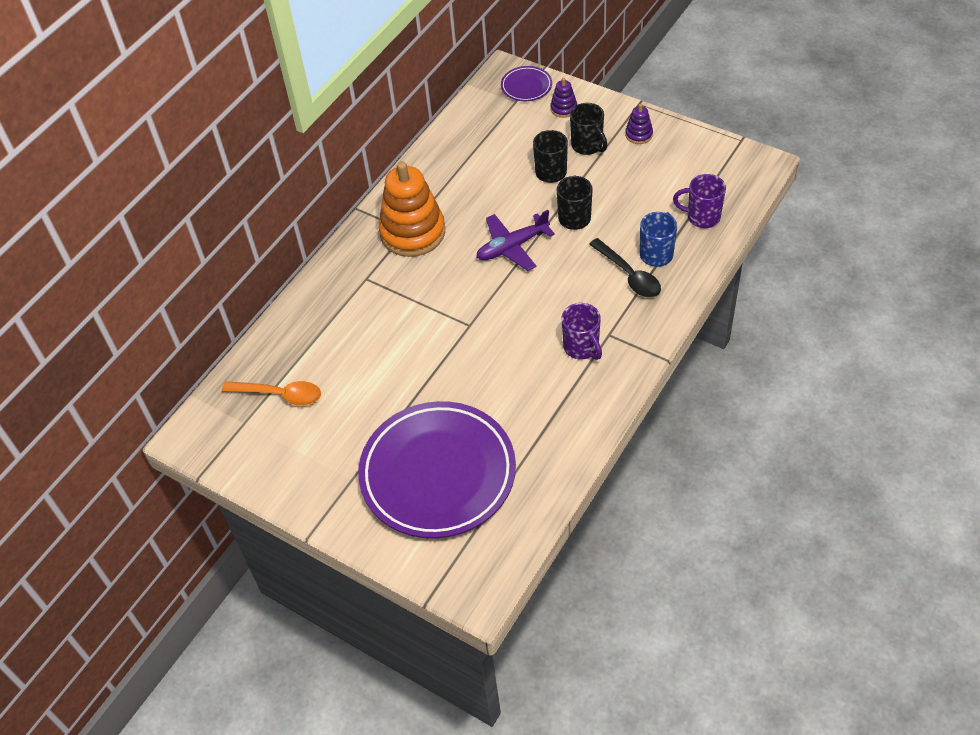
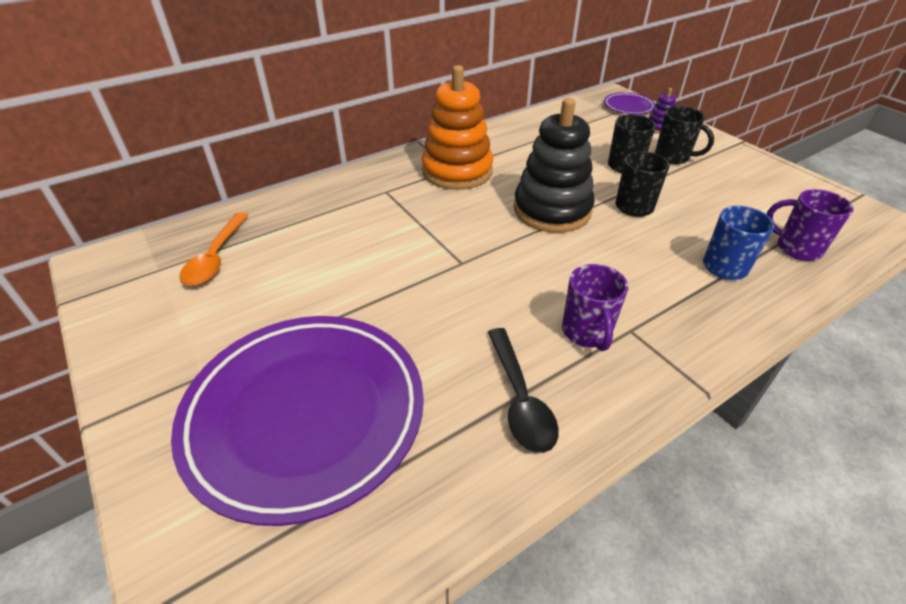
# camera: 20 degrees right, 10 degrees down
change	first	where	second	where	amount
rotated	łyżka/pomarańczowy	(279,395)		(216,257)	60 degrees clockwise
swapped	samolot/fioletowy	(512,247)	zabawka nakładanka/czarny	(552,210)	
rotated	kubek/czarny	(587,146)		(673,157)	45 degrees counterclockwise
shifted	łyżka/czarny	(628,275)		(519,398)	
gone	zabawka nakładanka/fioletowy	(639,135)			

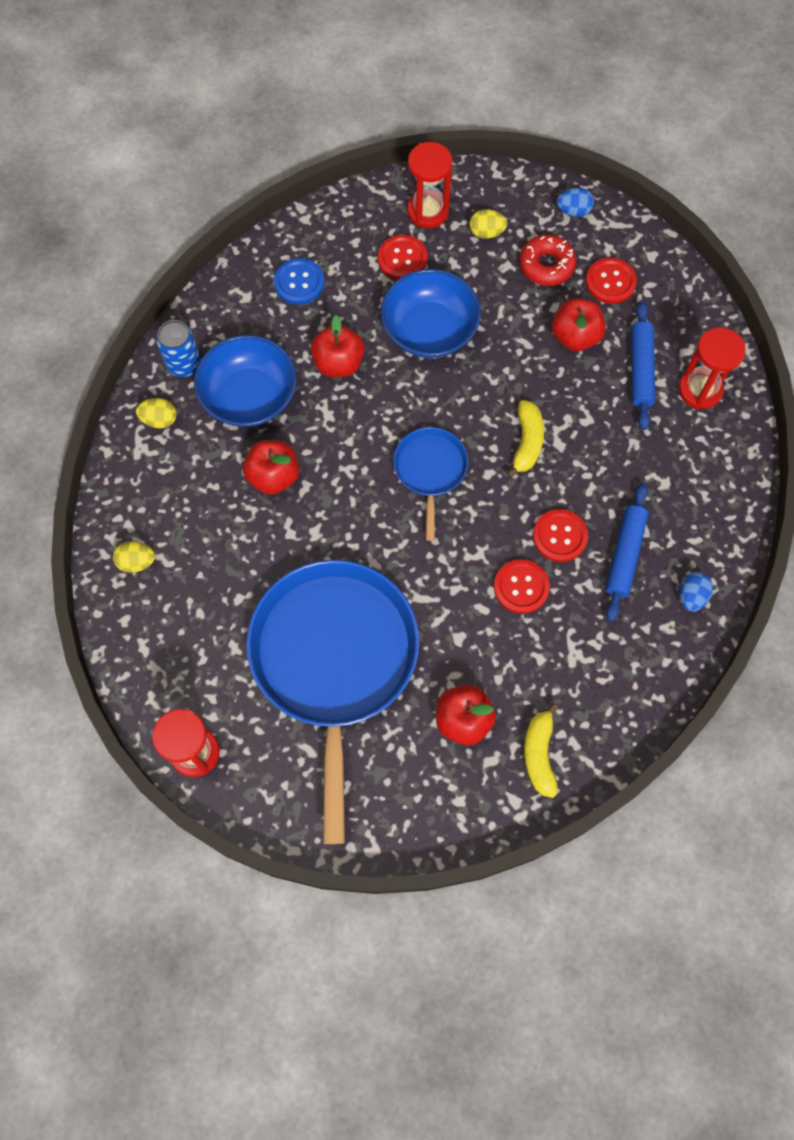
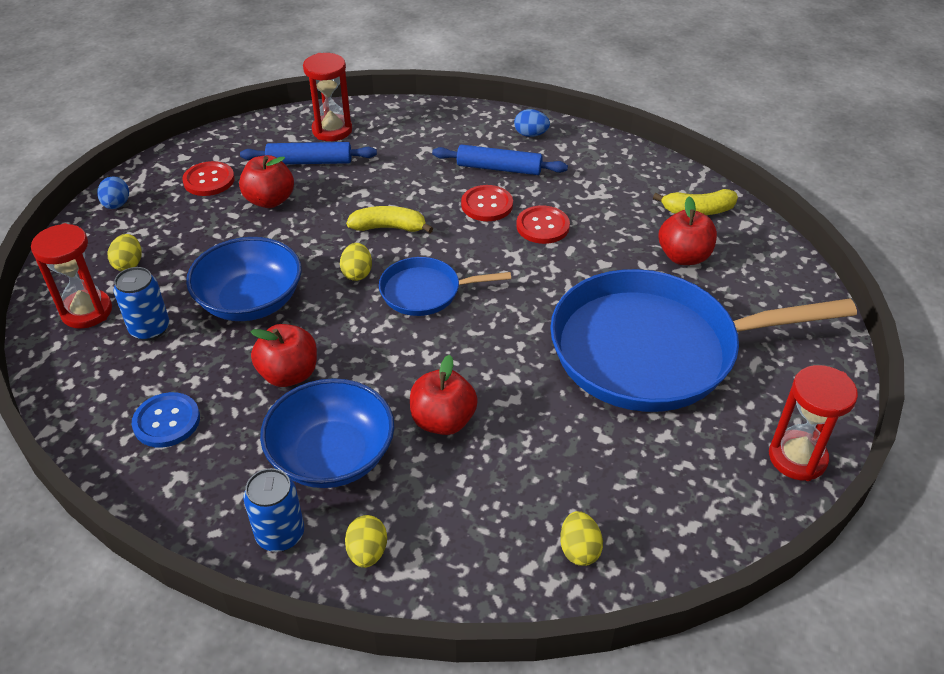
# camera: 95 degrees left, 25 degrees down
change	first	where	second	where	amount
swapped	guzik/czerwony	(402,259)	puszka/niebieski	(150,329)	
gone	donut/czerwony	(546,265)			
new			jajko/żółty	(357,273)	

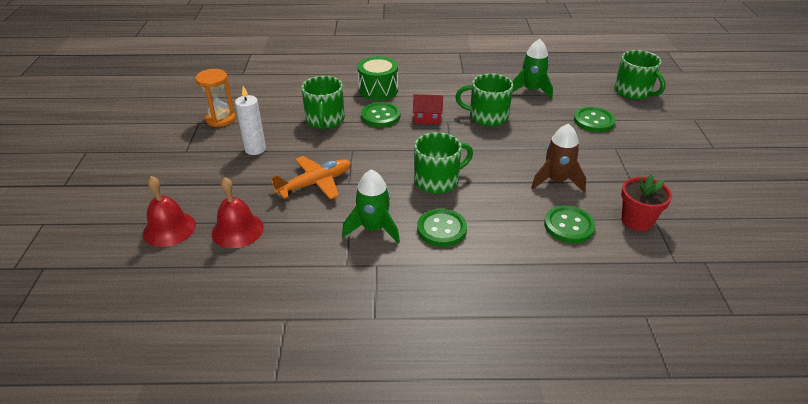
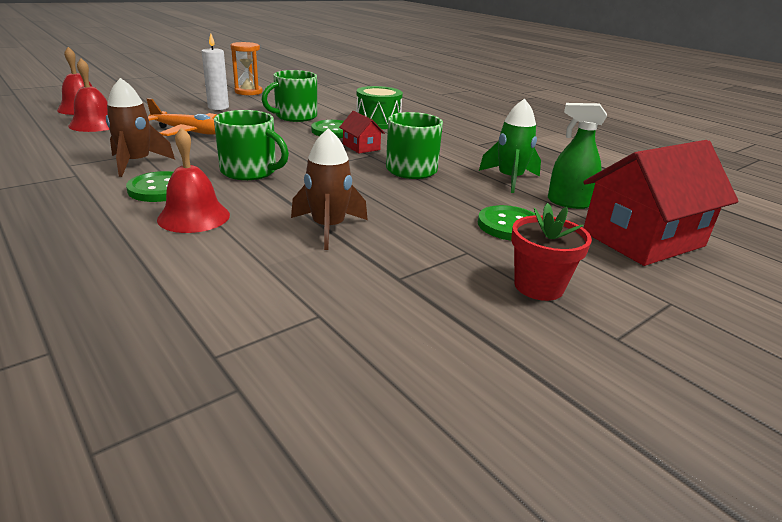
# camera: 50 degrees right, 10 degrees down
change	first	where	second	where	amount
repainted	rakieta/zielony	(374,228)	rakieta/brązowy	(136,163)	
gone	guzik/zielony	(569,226)			
swapped	kubek/zielony	(633,92)	domek/czerwony	(643,239)	
shifted	doniczka/czerwony	(637,221)		(538,287)	
new			dzwonek/czerwony	(194,217)	
new			spryskiwacz/zielony	(568,202)	

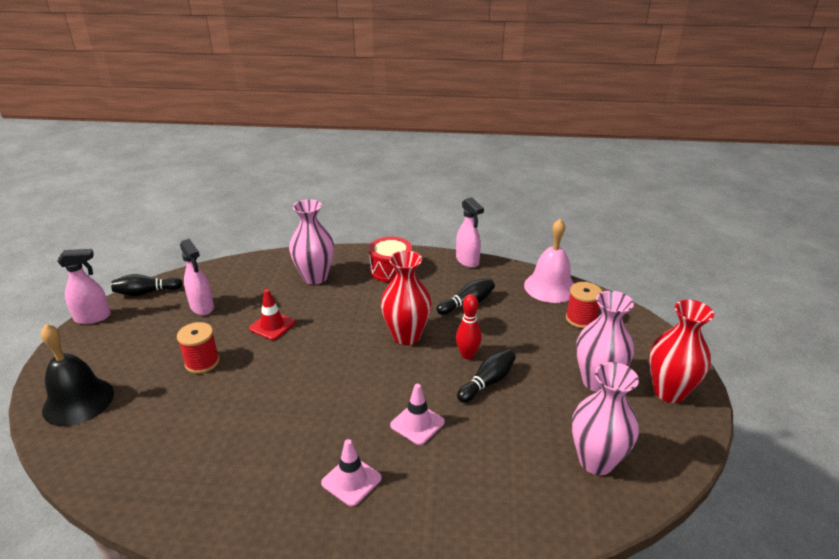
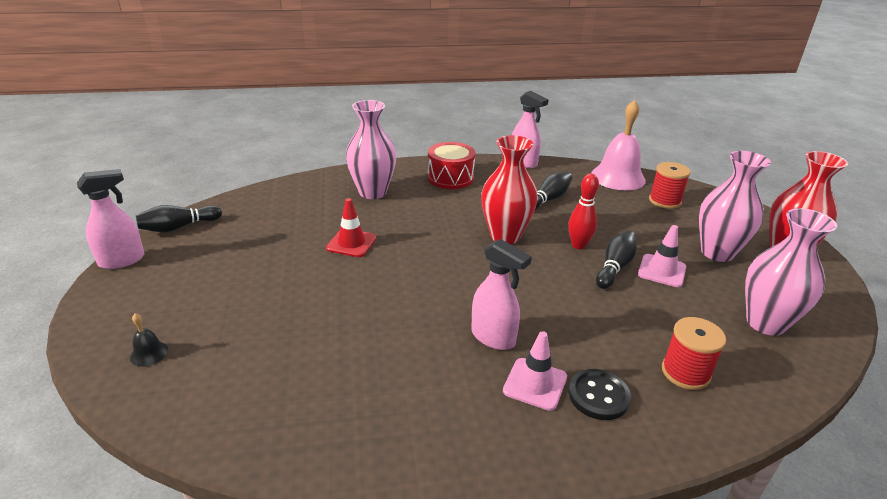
# camera: 15 degrees left, 0 degrees up
change	first	where	second	where	amount
scaled	dzwonek/czarny	(78,401)		(149,353)	x0.42
shifted	szpulka/czerwony	(202,362)		(685,372)	
shifted	spryskiwacz/różowy	(202,307)		(493,337)	
shifted	pachołek/różowy	(417,424)		(661,271)	
new			guzik/czarny	(598,396)	

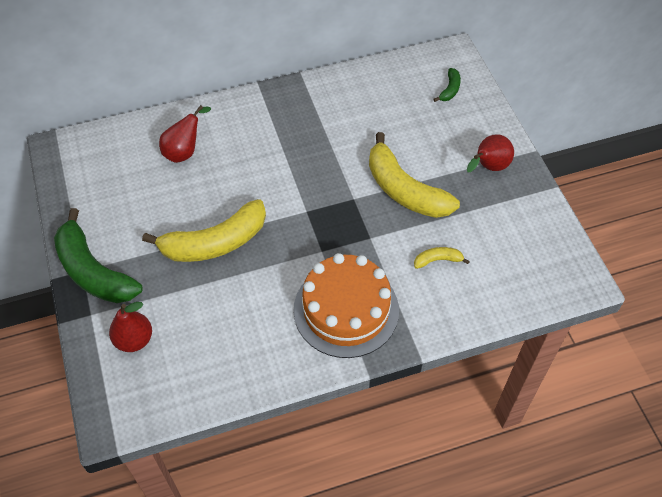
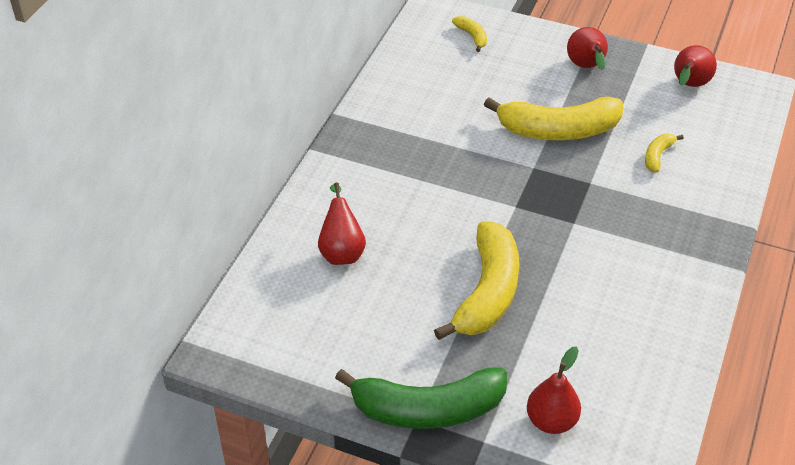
# camera: 50 degrees left, 10 degrees down
change	first	where	second	where	amount
gone	tort/pomarańczowy	(346,310)			
repainted	banan/zielony	(450,89)	banan/żółty	(472,36)	
new			gruszka/czerwony	(689,85)	

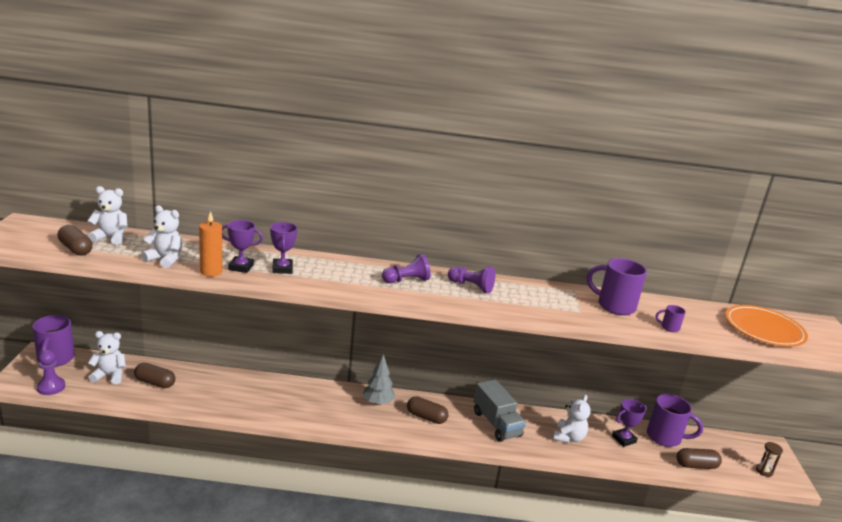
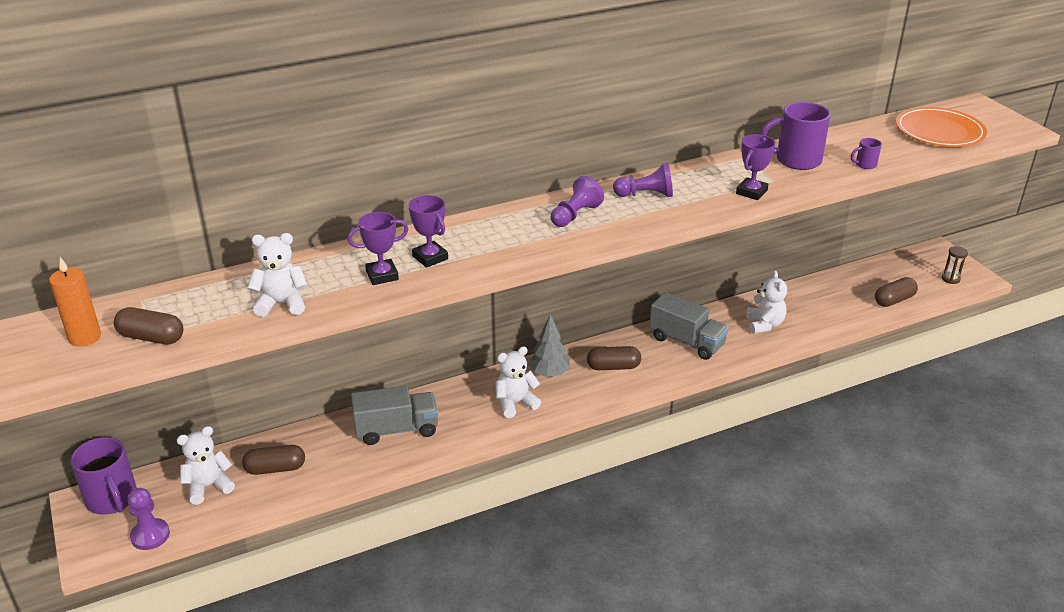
# camera: 25 degrees left, 10 degrees up
change	first	where	second	where	amount
shifted	miś/biały	(110,238)		(515,403)	
shifted	świeca/pomarańczowy	(211,272)		(85,337)	
shifted	puchar/fioletowy	(623,439)		(751,192)	
gone	kubek/fioletowy	(665,437)			
new			ciężarówka/szary	(396,430)	

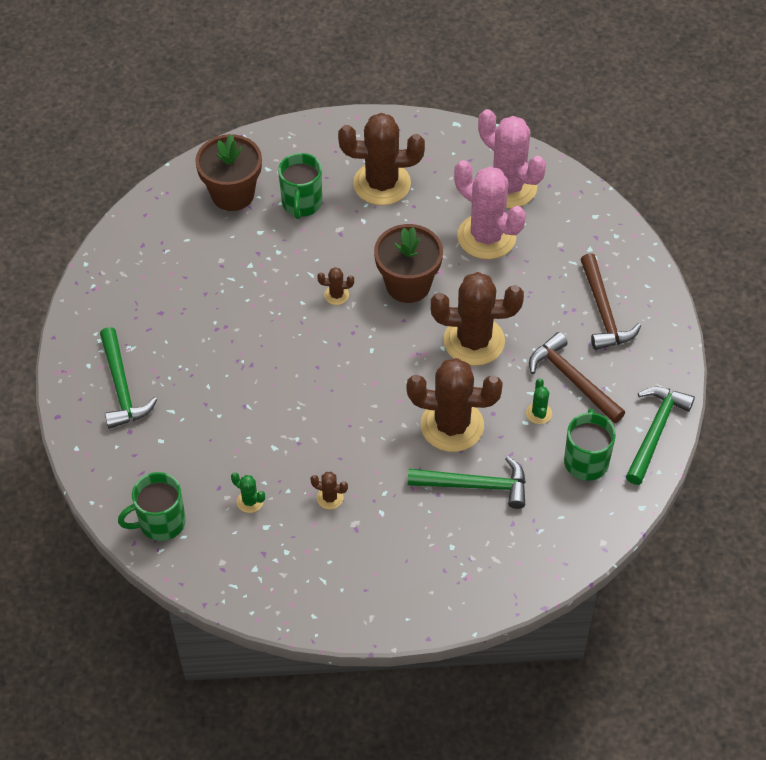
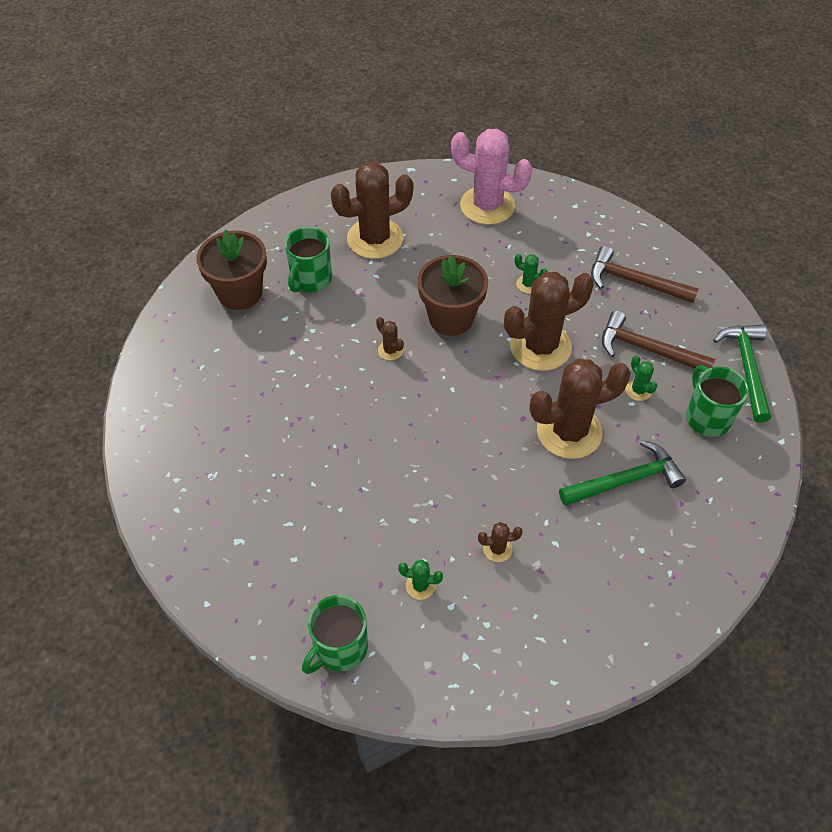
# camera: 25 degrees left, 0 degrees up
change	first	where	second	where	amount
gone	młotek/zielony	(121,387)			
rotated	kubek/zielony	(302,203)		(311,279)	45 degrees clockwise
rotated	kaktus/brązowy	(336,295)		(390,350)	75 degrees clockwise
gone	kaktus/różowy	(486,237)			
rotated	młotek/brązowy	(603,312)		(634,281)	150 degrees clockwise
new			kaktus/zielony	(528,284)	

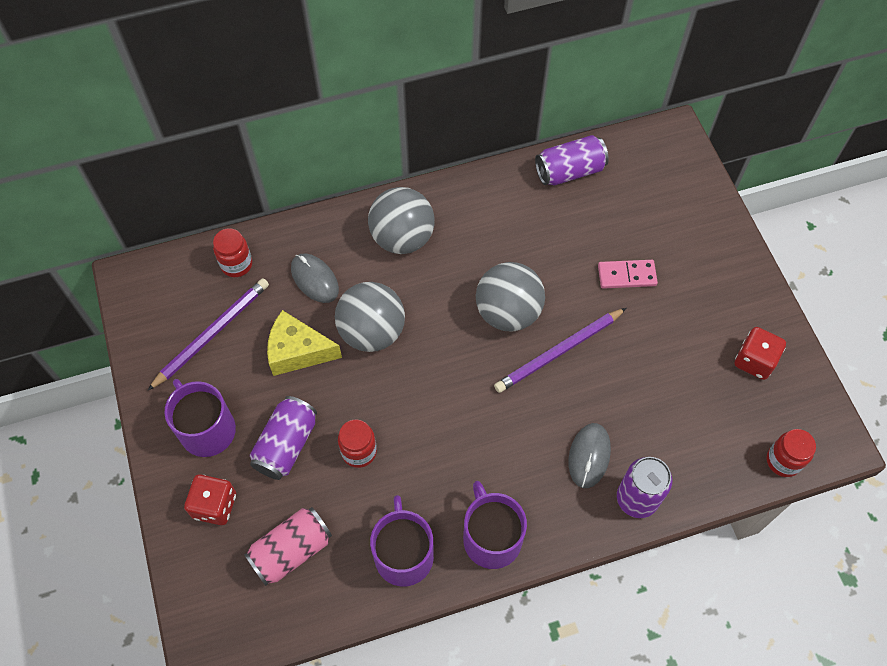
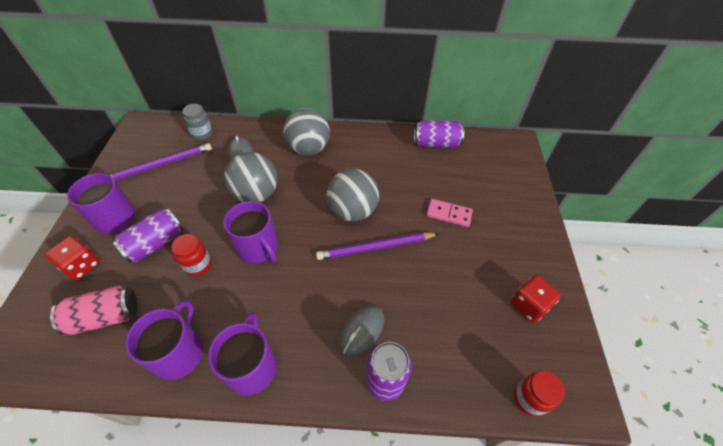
# camera: 20 degrees right, 10 degrees down
change	first	where	second	where	amount
repainted	słoik/czerwony	(236,264)	słoik/szary	(202,134)	
gone	ser/żółty	(298,351)			
new			kubek/fioletowy	(258,247)	

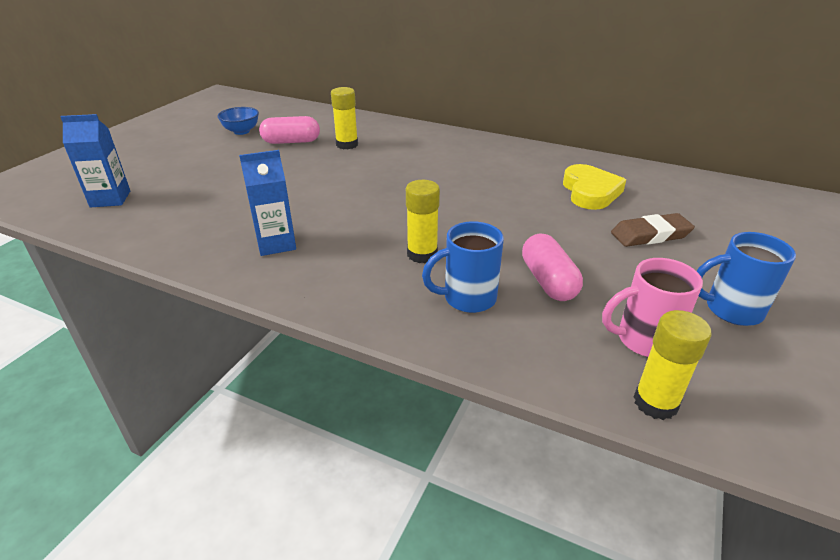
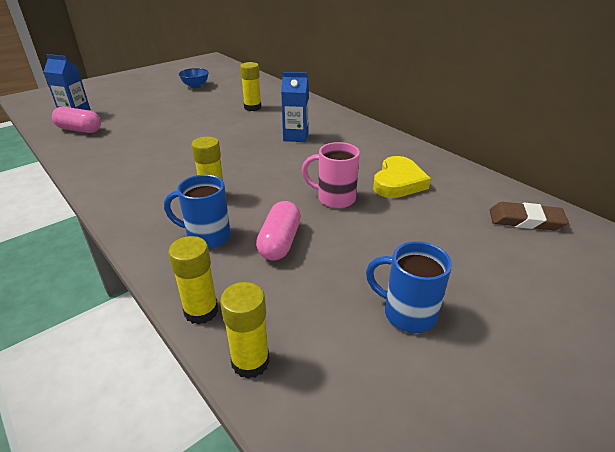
# camera: 25 degrees right, 0 degrees up
change	first	where	second	where	amount
shifted	karton mleka/niebieski	(276,244)		(295,136)	
shifted	kapsułka/różowy	(291,142)		(79,130)	
shifted	kubek/różowy	(643,340)		(334,198)	
shifted	gumka do mazania/brązowy	(650,235)		(525,220)	
new			klej w sztyfcie/żółty	(201,311)	

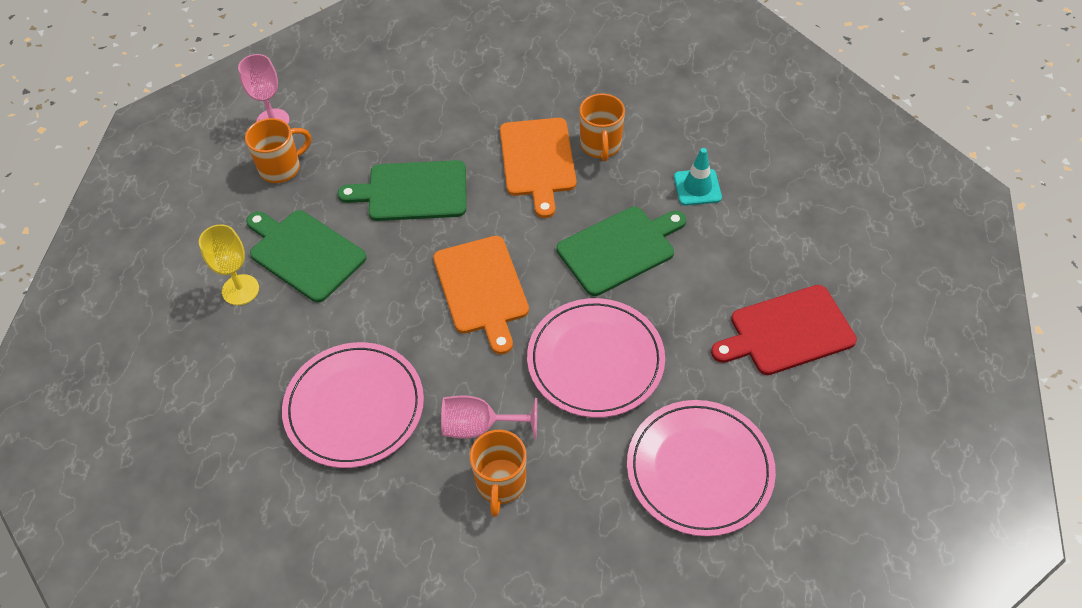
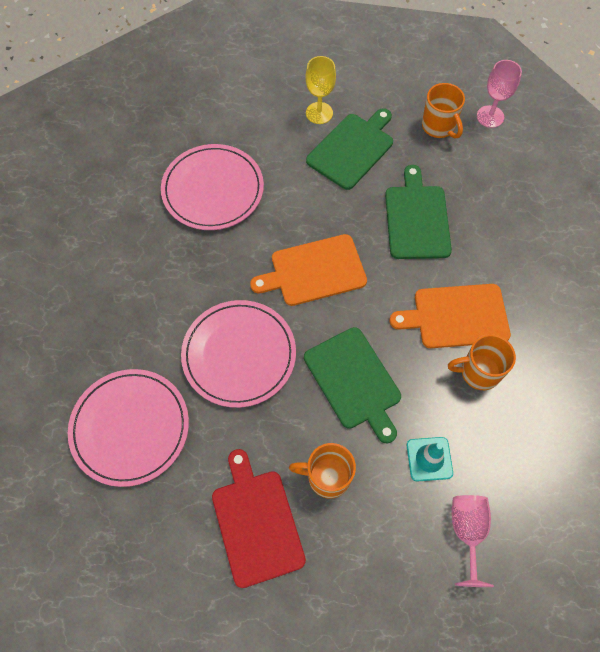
# camera: 90 degrees right, 10 degrees up
change	first	where	second	where	amount
shifted	kielich/różowy	(479,426)		(467,532)	
shifted	kubek/pomarańczowy	(500,483)		(327,477)	

